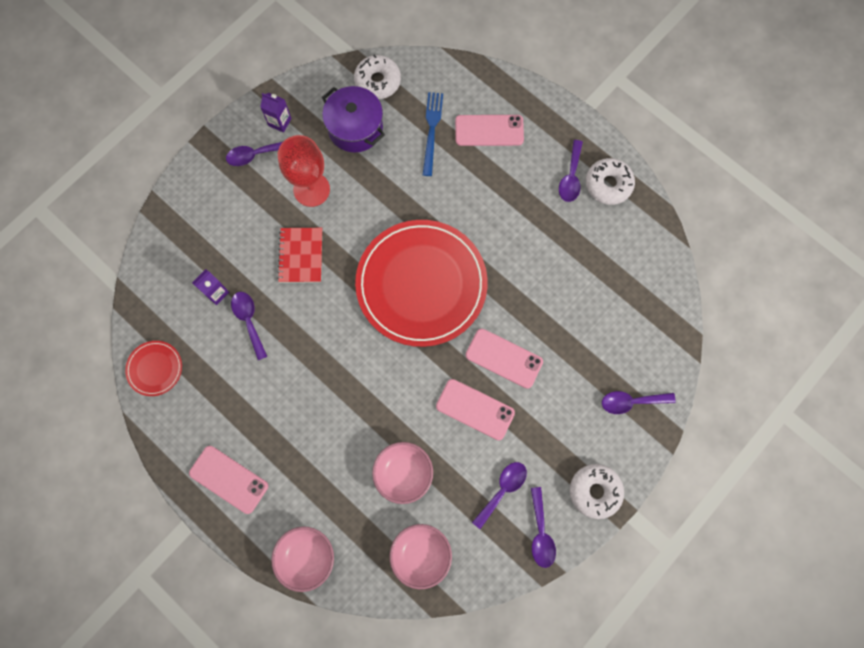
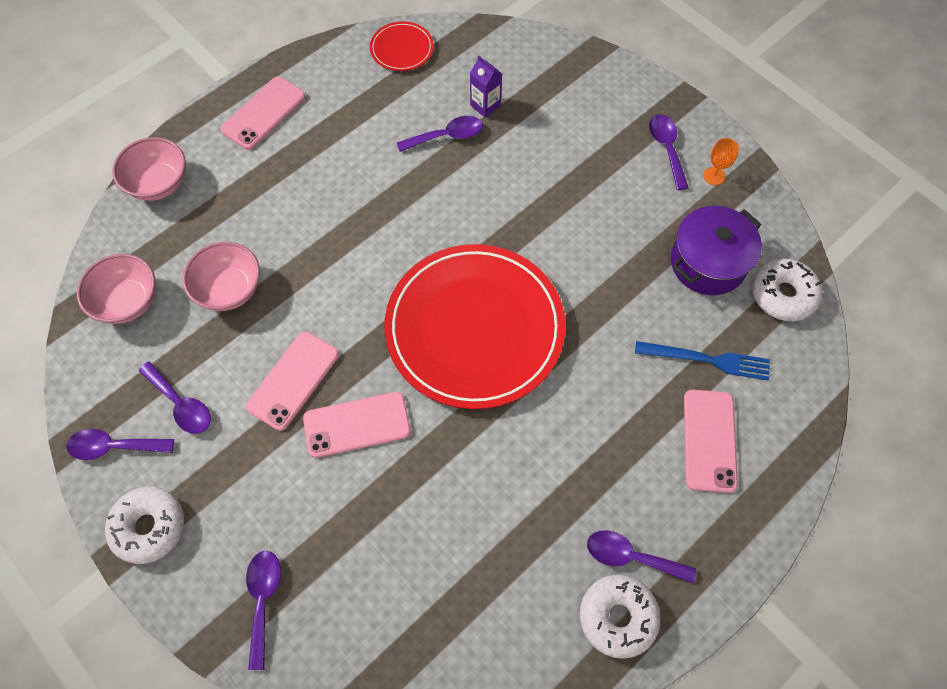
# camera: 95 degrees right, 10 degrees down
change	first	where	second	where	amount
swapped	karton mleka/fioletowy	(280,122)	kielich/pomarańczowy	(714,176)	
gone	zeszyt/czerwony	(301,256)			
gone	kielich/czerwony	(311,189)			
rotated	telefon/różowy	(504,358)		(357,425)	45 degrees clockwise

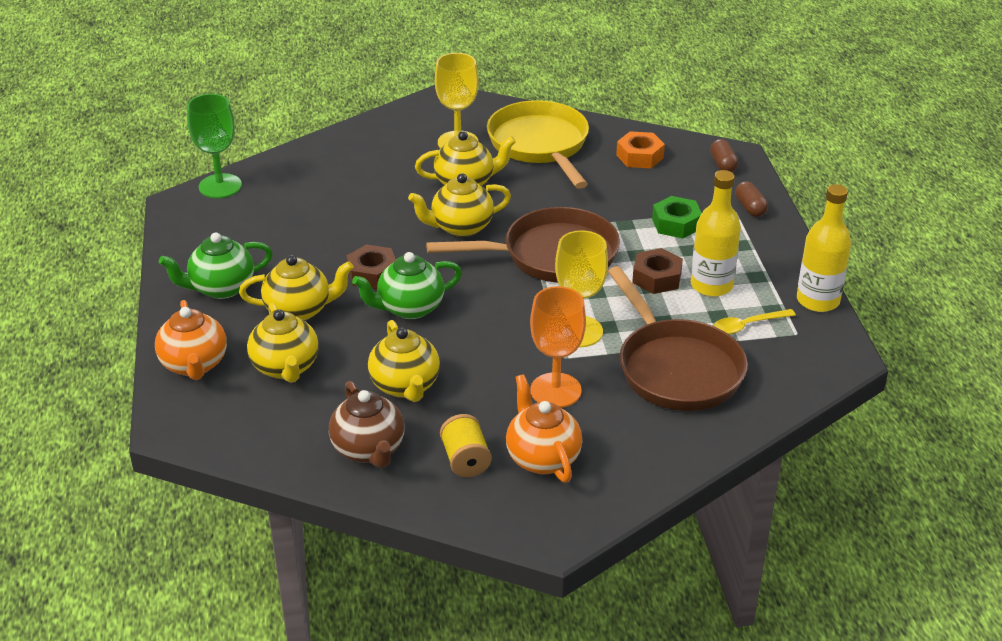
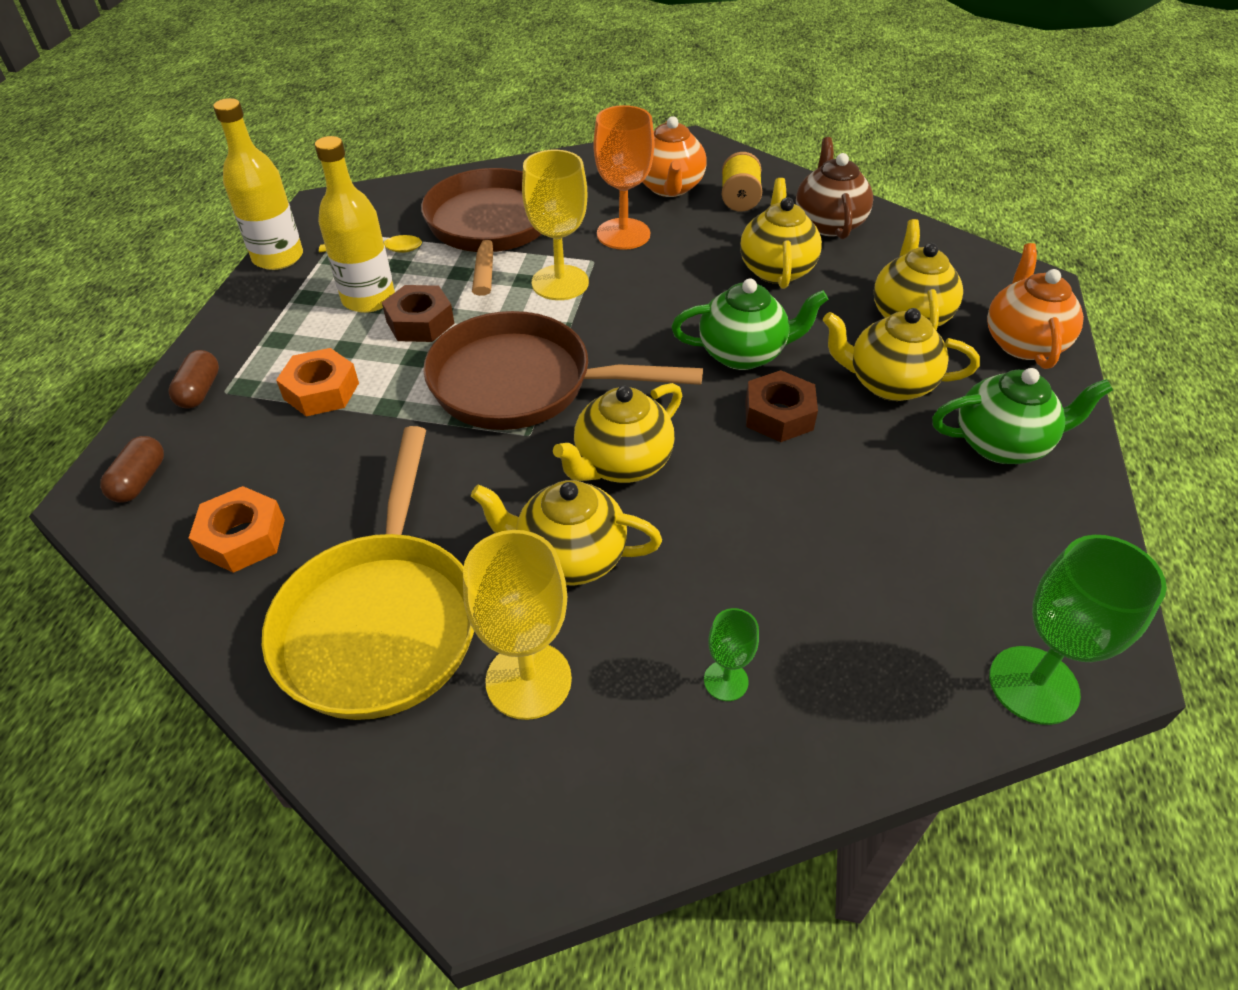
# camera: 160 degrees left, 10 degrees up
change	first	where	second	where	amount
rotated	imbryk/żółty	(461,227)		(621,464)	135 degrees clockwise
repainted	nakrętka/zielony	(676,224)	nakrętka/pomarańczowy	(321,391)	
new			kielich/zielony	(726,681)	

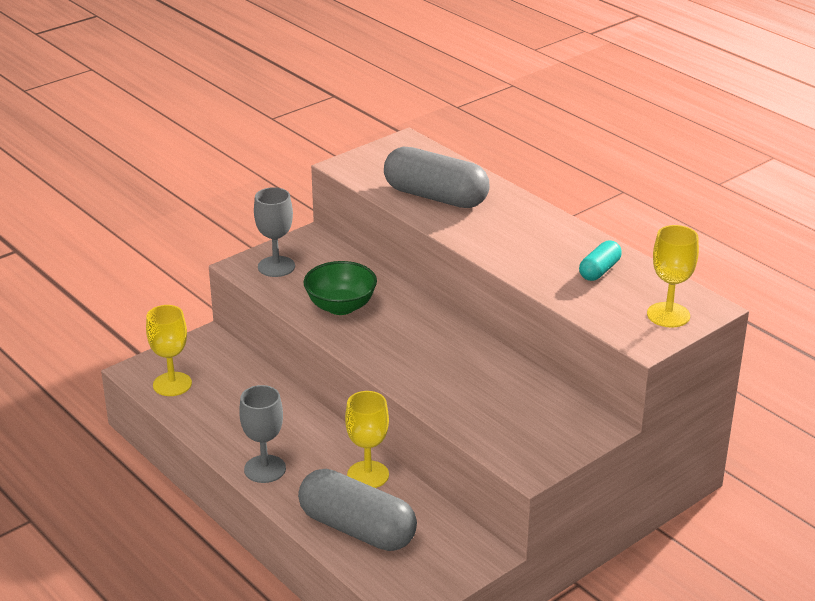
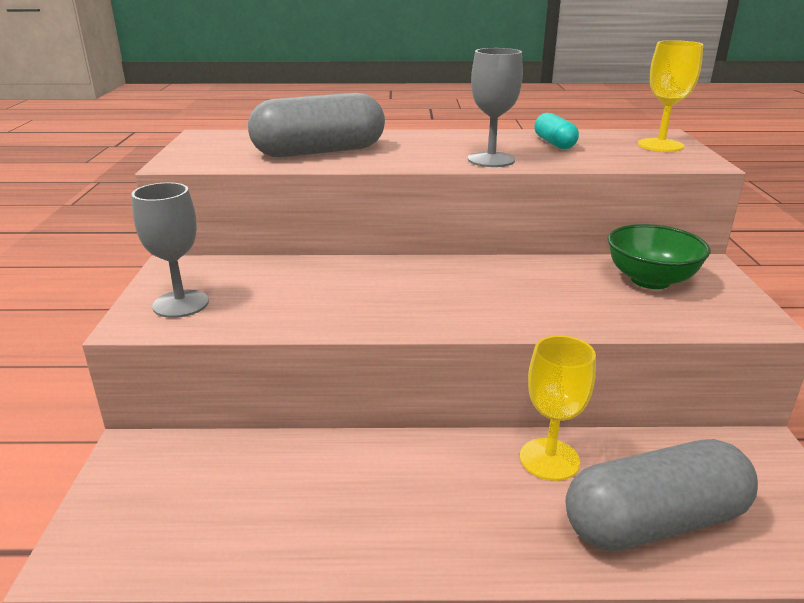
# camera: 50 degrees left, 5 degrees down
change	first	where	second	where	amount
gone	kielich/żółty	(172,384)			
shifted	kielich/szary	(265,469)		(491,160)	
shifted	miska/zielony	(341,307)		(650,280)	

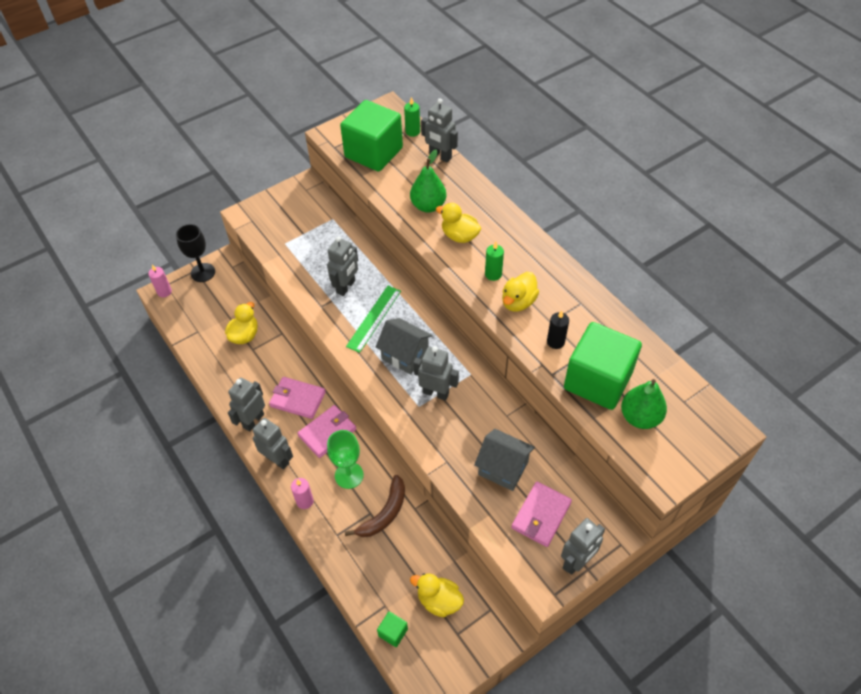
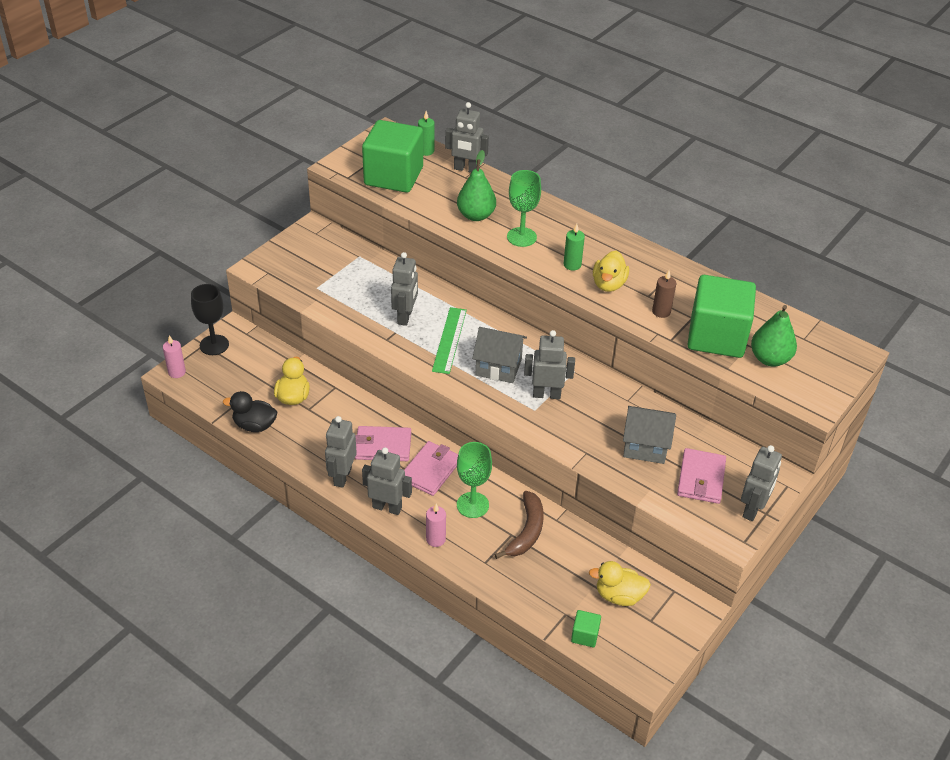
# camera: 20 degrees left, 10 degrees down
change	first	where	second	where	amount
swapped	kaczka/żółty	(459,236)	kielich/zielony	(521,237)	
repainted	świeca/czarny	(555,342)	świeca/brązowy	(661,311)	
new			kaczka/czarny	(254,425)	

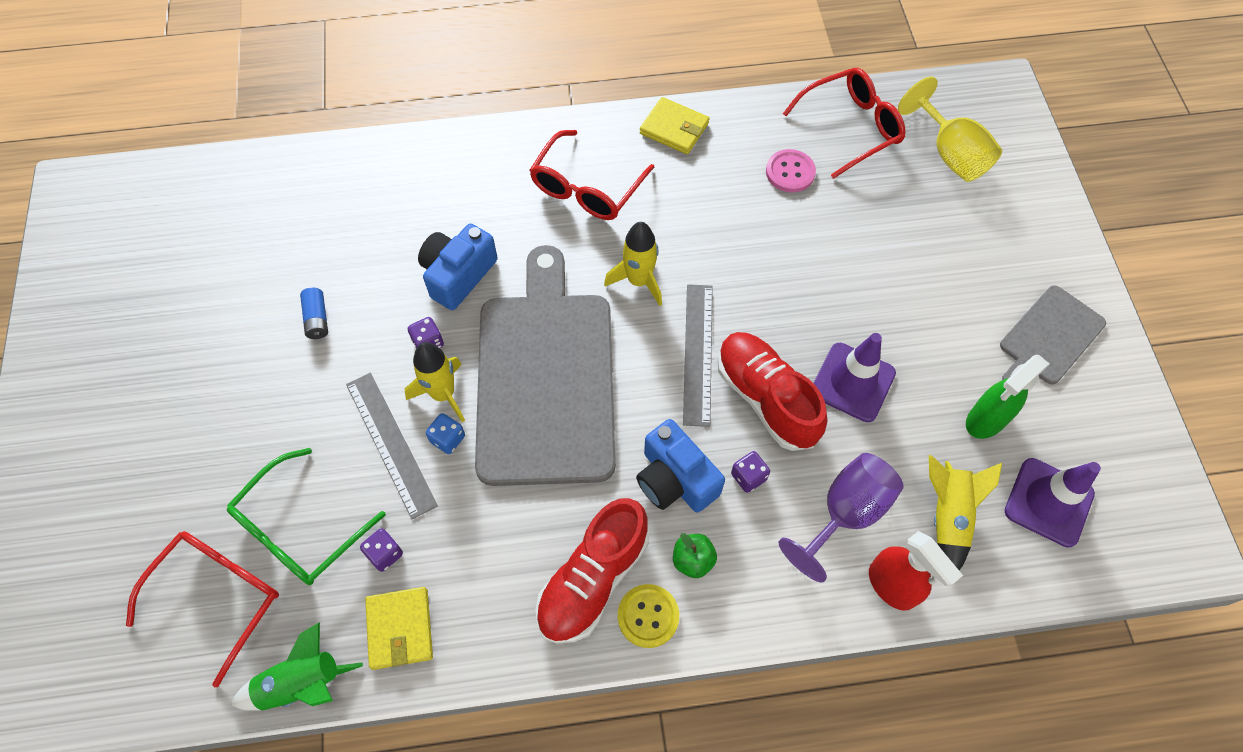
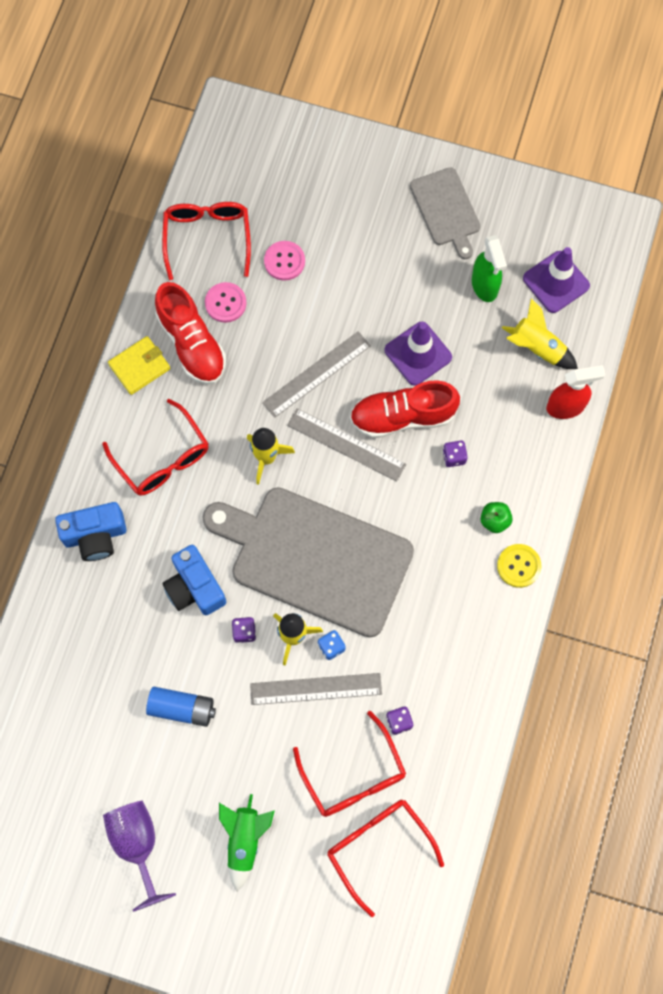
# camera: 65 degrees left, 10 degrees up
change	first	where	second	where	amount
repainted	okulary/zielony	(300,529)	okulary/czerwony	(353,775)	
shifted	rakieta/zielony	(302,683)		(244,839)	
scaled	bateria/niebieski	(317,319)		(182,708)	x1.54
gone	portfel/żółty	(400,629)			
shifted	but/czerwony	(593,579)		(192,343)	
shifted	aparat fotograficzny/niebieski	(675,479)		(95,535)	
shifted	kielich/fioletowy	(845,513)		(137,844)	
gone	kielich/żółty	(950,153)			
new			linijka/szary	(316,374)	
new			guzik/różowy	(284,261)	

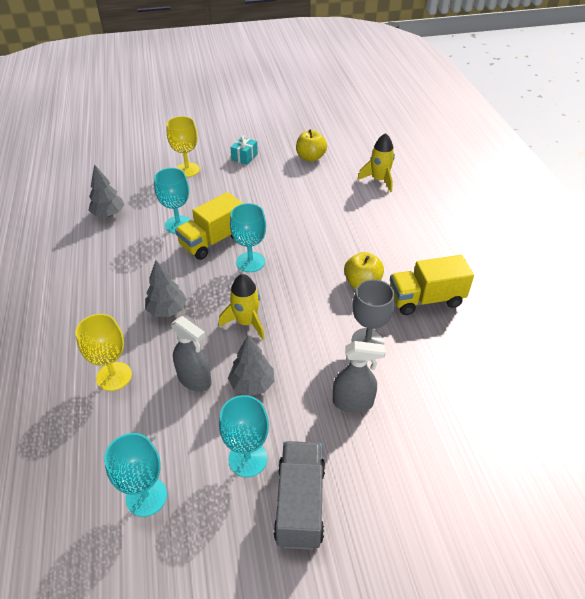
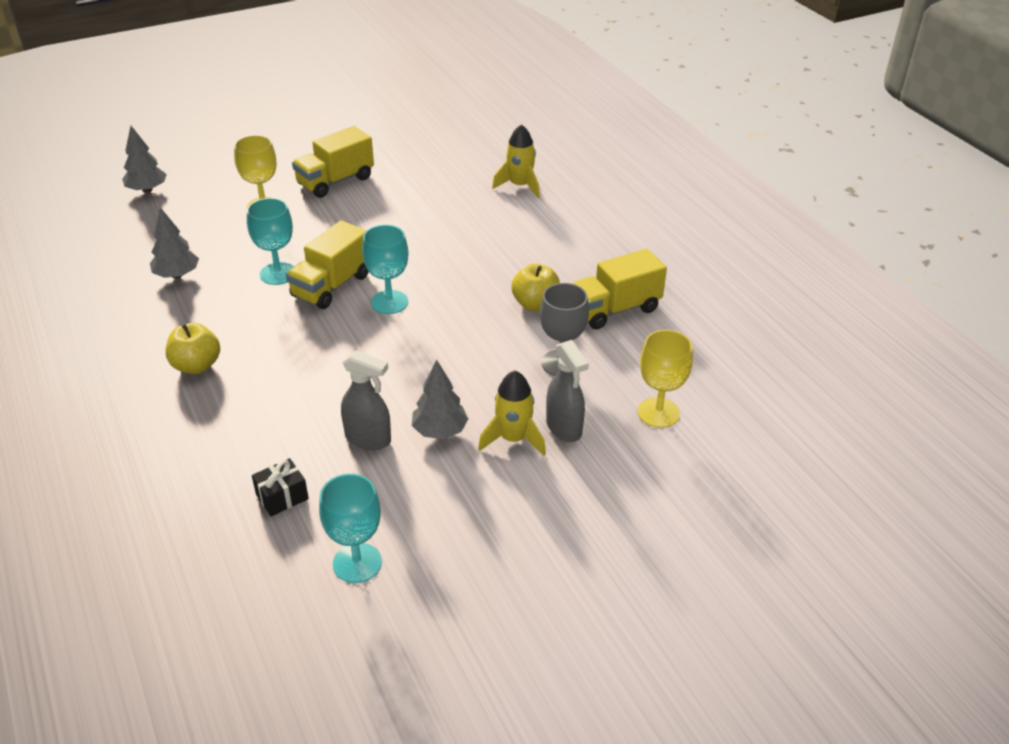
# camera: 15 degrees left, 5 degrees down
change	first	where	second	where	amount
shifted	kielich/żółty	(114,376)		(658,413)	
shifted	drzewko/szary	(167,310)		(147,190)	
shifted	rakieta/żółty	(246,322)		(513,439)	
gone	kielich/turkusowy	(247,459)			
swapped	prezent/turkusowy	(244,157)	ciężarówka/żółty	(335,181)	
gone	ciężarówka/szary	(300,504)			
shifted	jabłko/żółty	(310,157)		(196,366)	
rotated	spryskiwacz/szary	(353,402)		(564,428)	75 degrees clockwise
new			prezent/czarny	(282,497)	

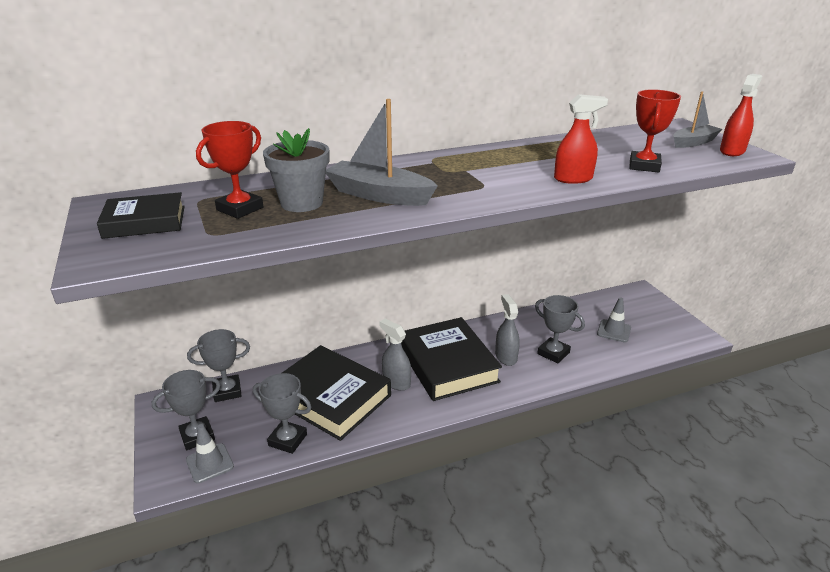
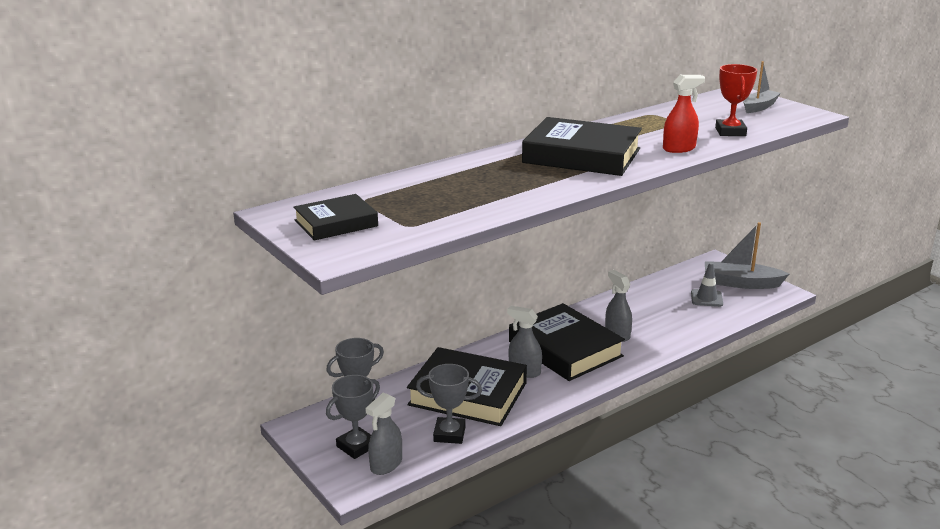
# camera: 15 degrees left, 5 degrees down
change	first	where	second	where	amount
swapped	pachołek/szary	(210,463)	spryskiwacz/szary	(386,465)	
gone	puchar/czerwony	(240,209)			
gone	doniczka/szary	(301,203)			
shifted	łódka/szary	(379,195)		(741,283)	
gone	puchar/szary	(553,353)			
gone	spryskiwacz/czerwony	(732,151)			
new			książka/czarny	(581,156)	

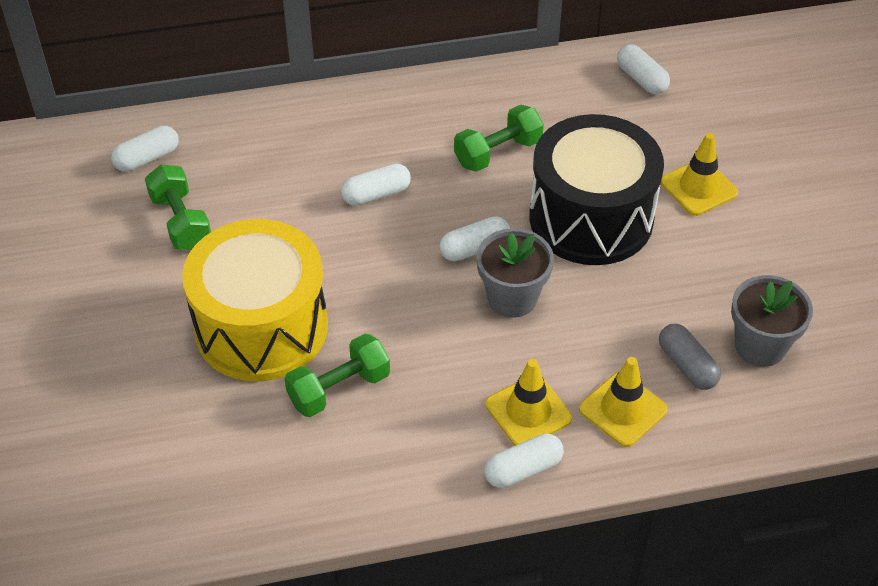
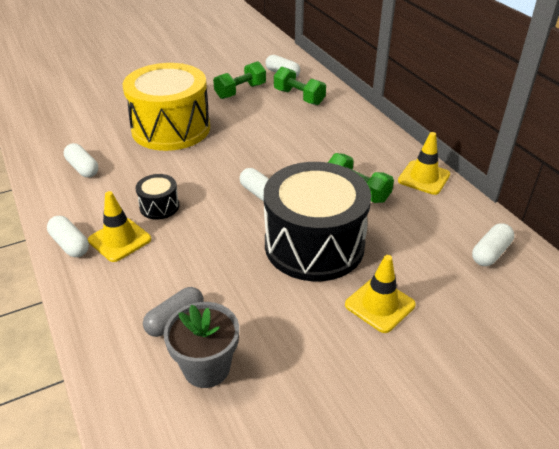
# camera: 75 degrees right, 10 degrees down
change	first	where	second	where	amount
shifted	hantel/zielony	(339,388)		(299,97)	
shifted	kapsułka/biały	(376,194)		(83,168)	
gone	doniczka/szary	(512,298)			
shifted	pachołek/żółty	(623,409)		(424,178)	
new			bęben/czarny	(159,206)	

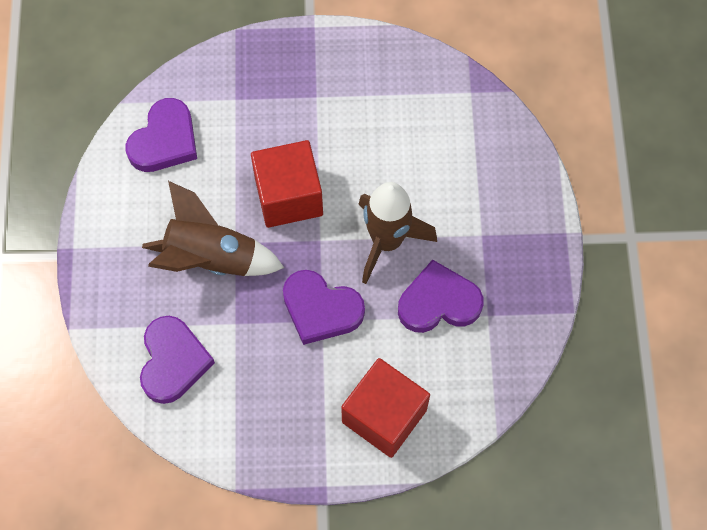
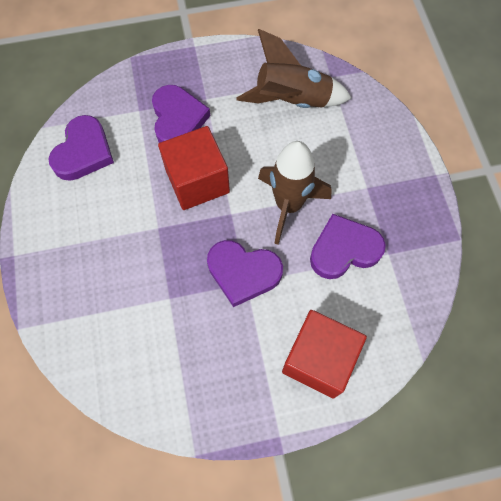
# camera: 10 degrees left, 0 degrees up
change	first	where	second	where	amount
shifted	serce/fioletowy	(173,361)		(178,119)	
shifted	rakieta/brązowy	(211,258)		(292,101)	

